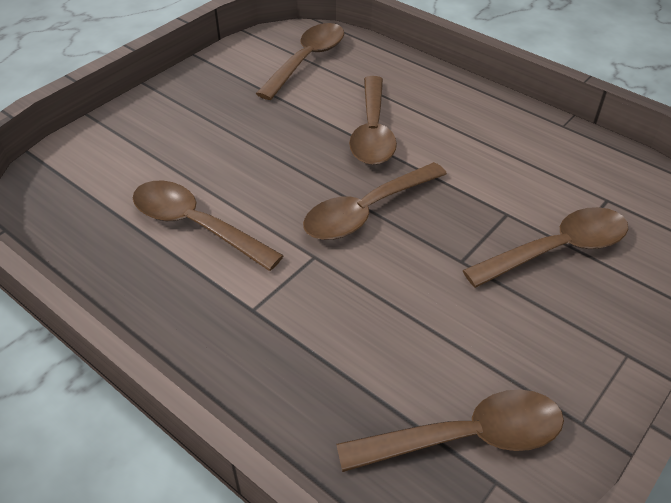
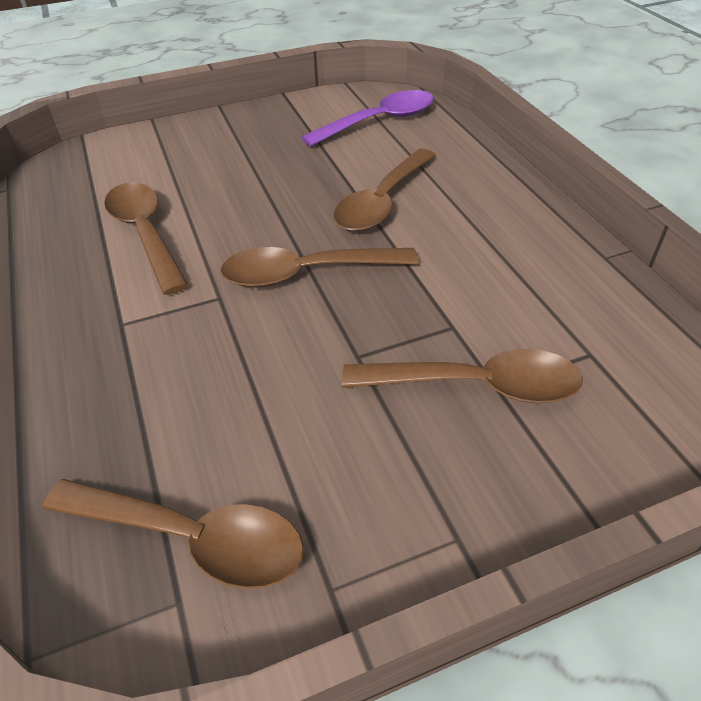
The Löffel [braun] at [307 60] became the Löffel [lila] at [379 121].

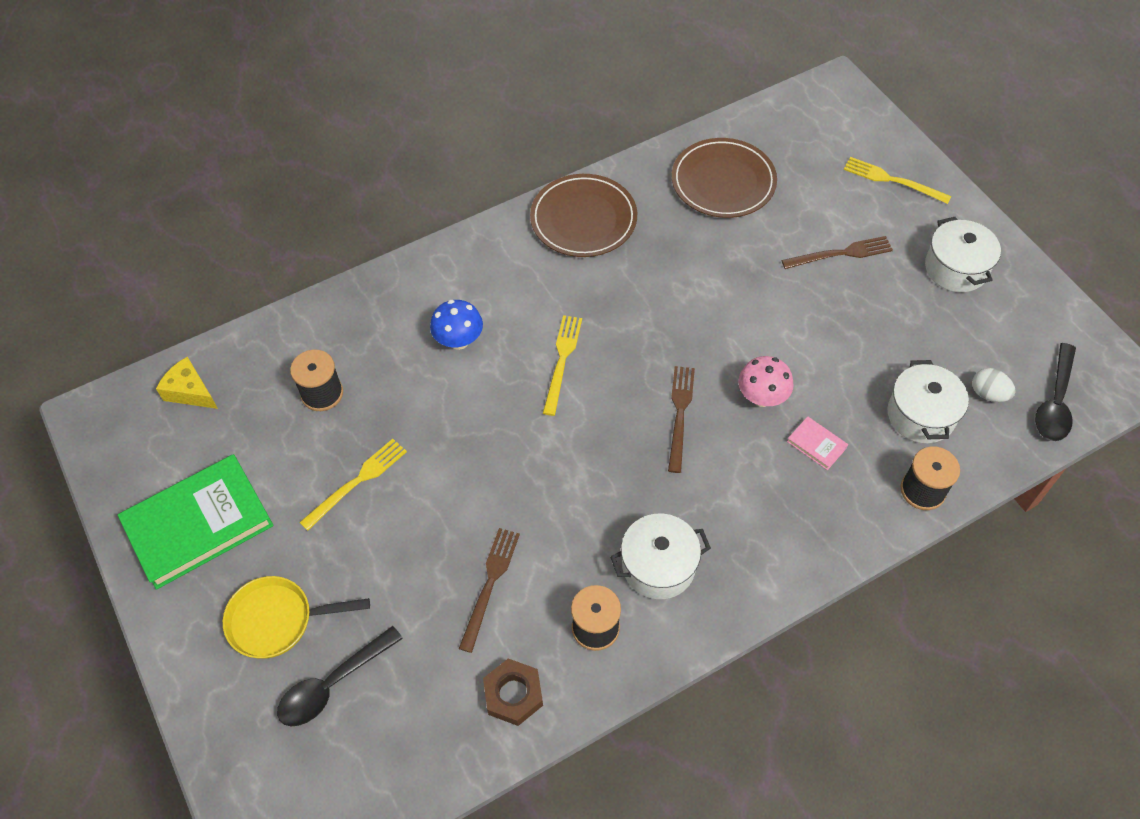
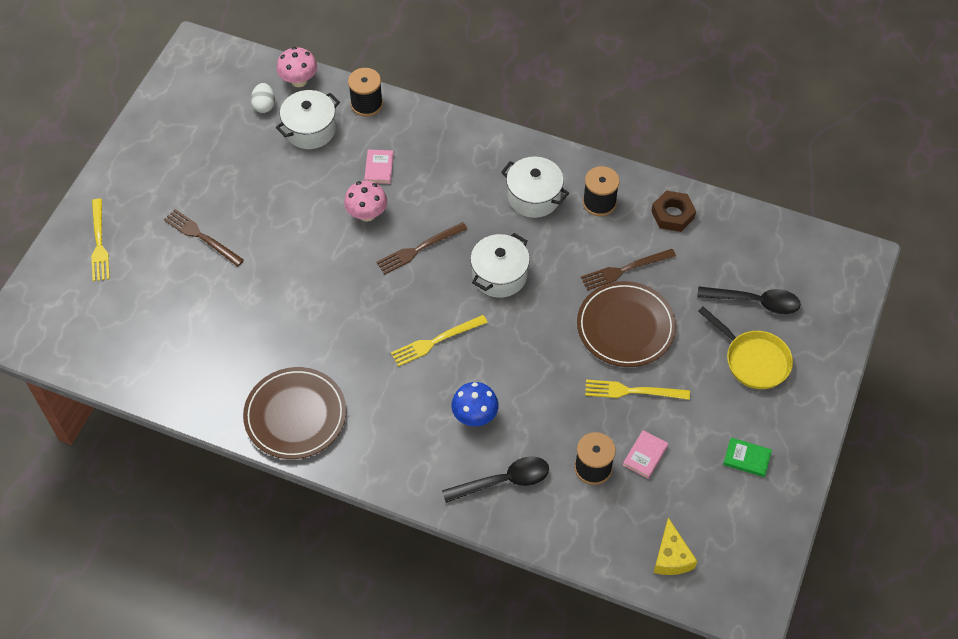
The Pilz [rosa] at [299 80] appeared.
The Buch [rosa] at [645 455] appeared.
The Teller [braun] moved from [723 182] to [625 327].
The Kochtopf [weiß] moved from [956 268] to [499 275].
The Löffel [schwarz] moved from [1055 401] to [503 481].
The Buch [grün] at [198 524] changed to 0.41 times the size.

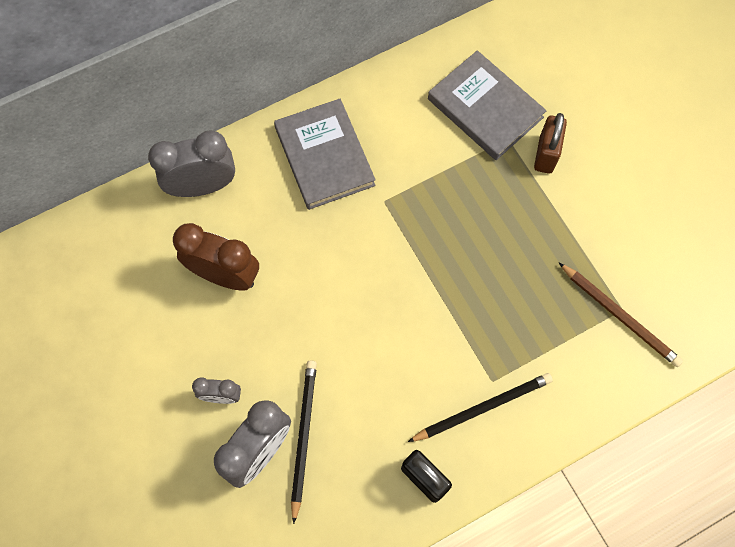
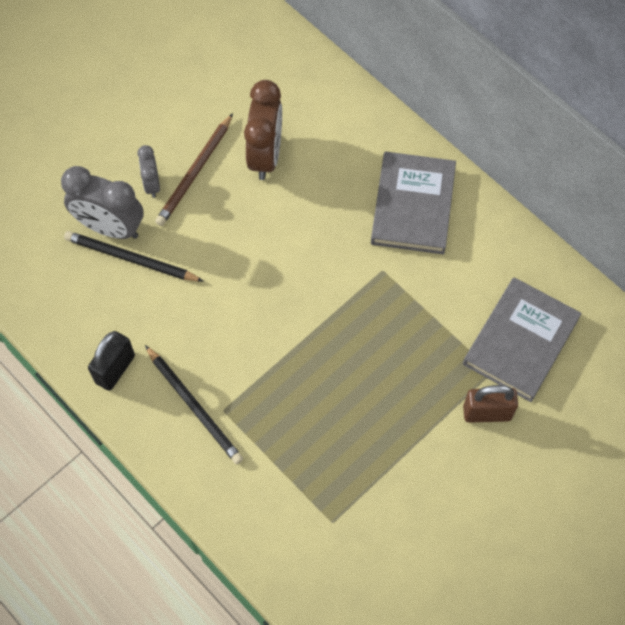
The Wecker [grau] at [203 186] disappeared.
The Bleistift [braun] moved from [620 316] to [195 172].
The Buch [grau] at [324 156] turned 45 degrees counterclockwise.
The Bleistift [schwarz] at [303 436] turned 150 degrees counterclockwise.

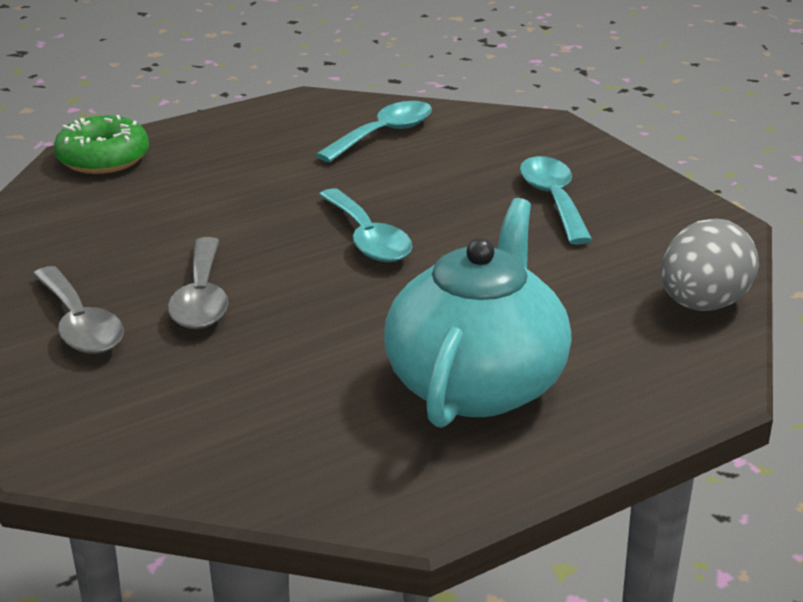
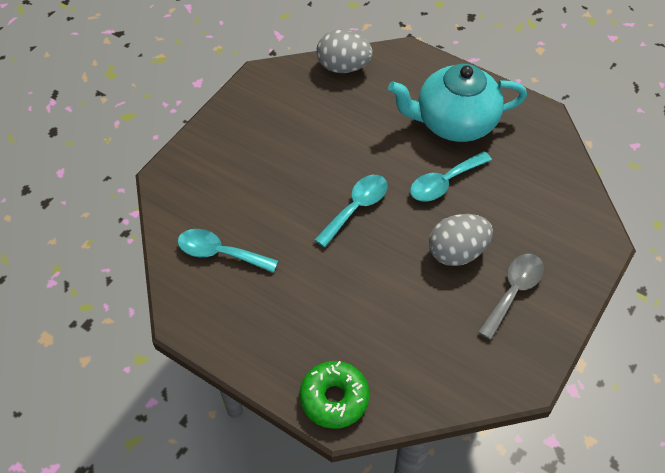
The Löffel [türkis] moved from [553 200] to [444 183].
The Löffel [grau] at [201 298] was replaced by the Ei [grau] at [457 252].

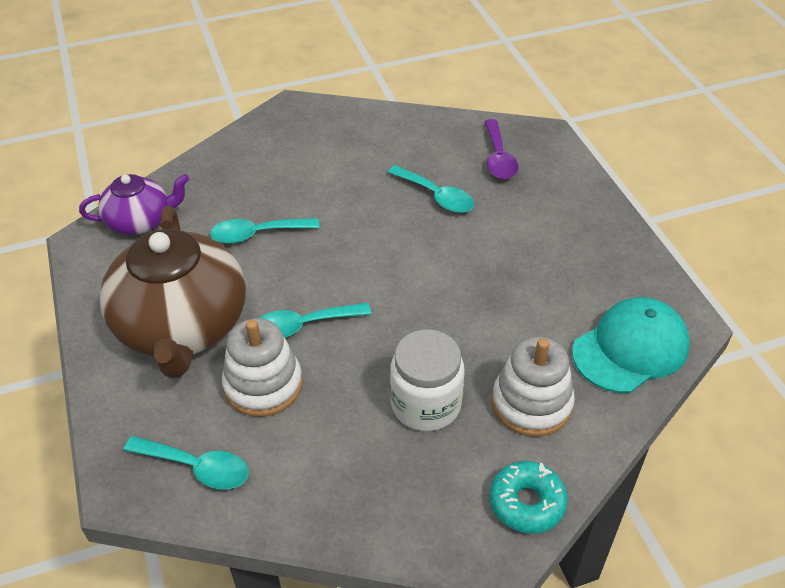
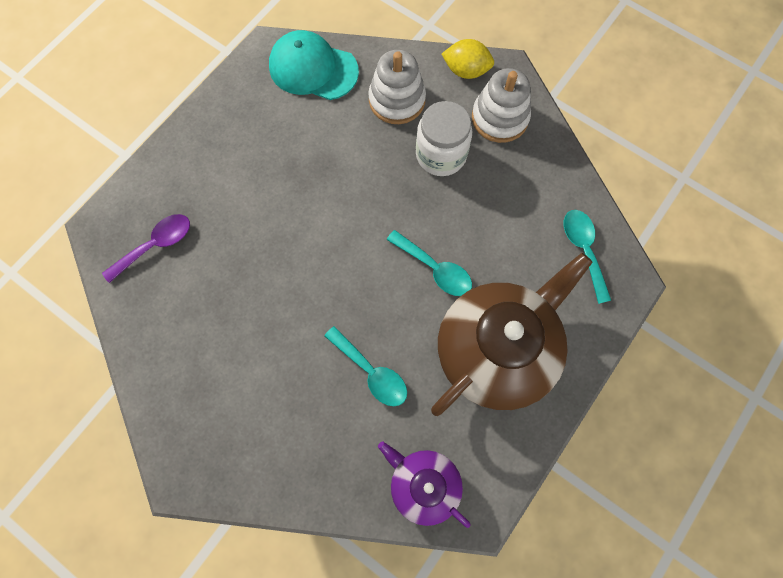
The Löffel [türkis] at [436 196] disappeared.
The Stapelspielzeug [weiß] moved from [263 385] to [499 118].
The Donut [türkis] at [527 502] was replaced by the Zitrone [gelb] at [466 70].

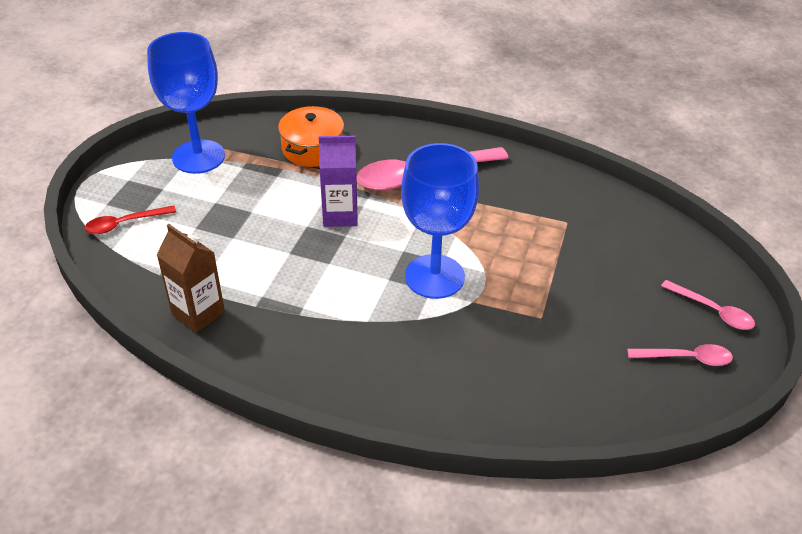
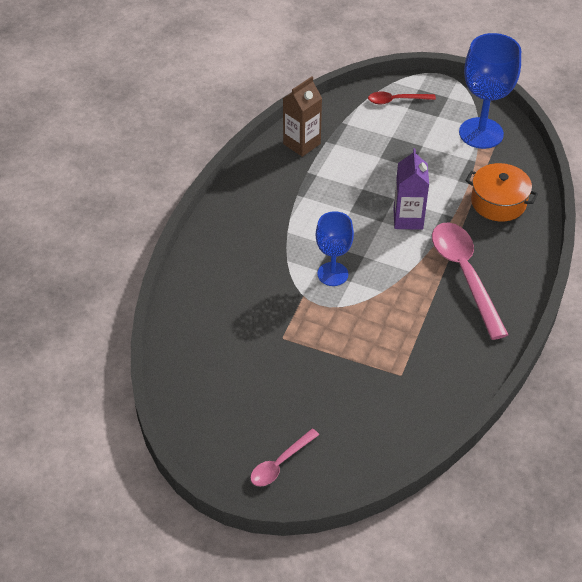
The Löffel [rosa] at [686 358] disappeared.
The Löffel [rot] at [125 224] turned 75 degrees counterclockwise.
The Kelch [blau] at [434 276] changed to 0.63 times the size.

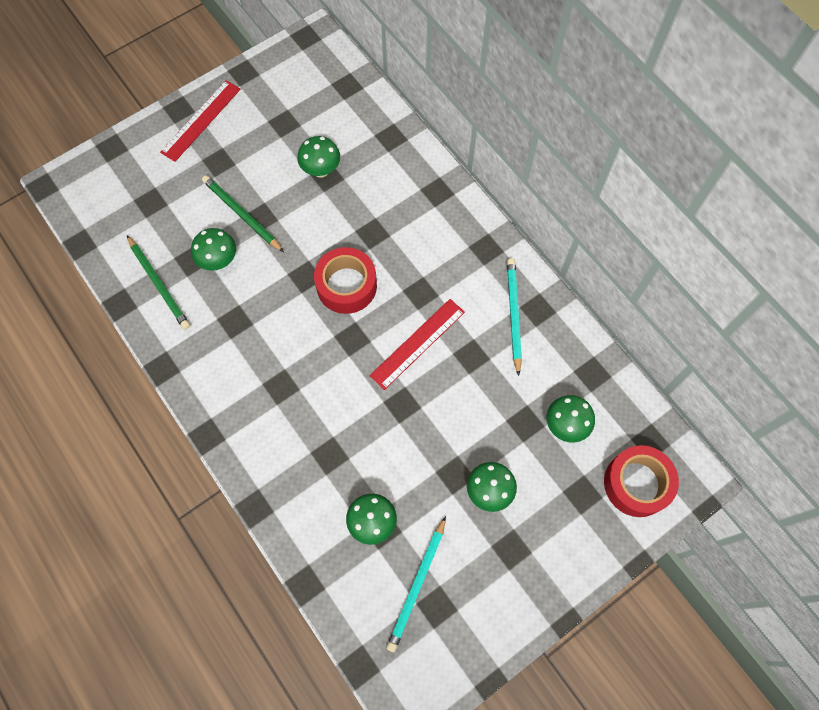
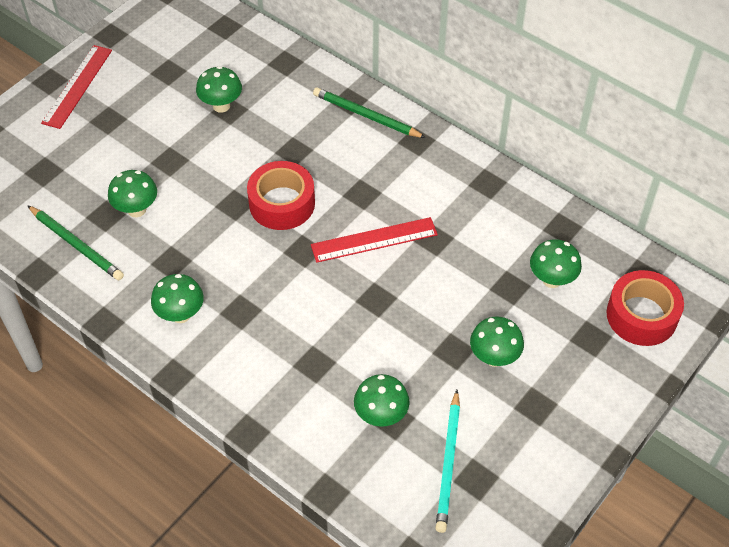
The Bleistift [türkis] at [513 315] disappeared.
The Pilz [grün] at [181 314] appeared.
The Bleistift [grün] moved from [242 214] to [366 116].
The Lineal [rot] at [417 343] turned 45 degrees clockwise.

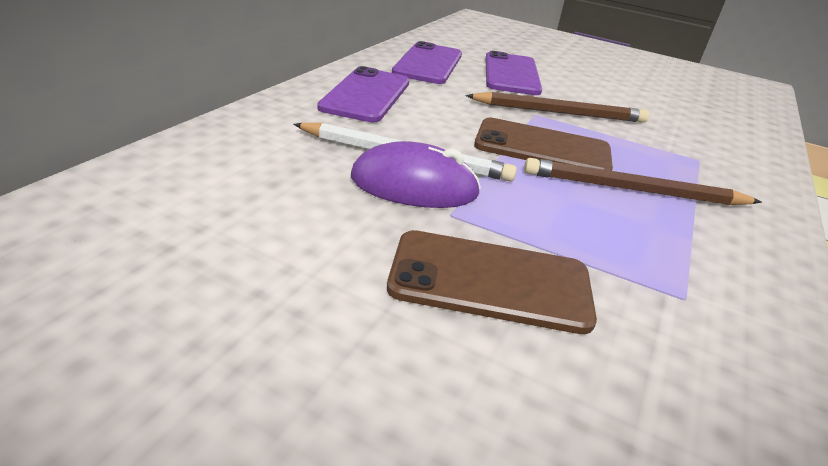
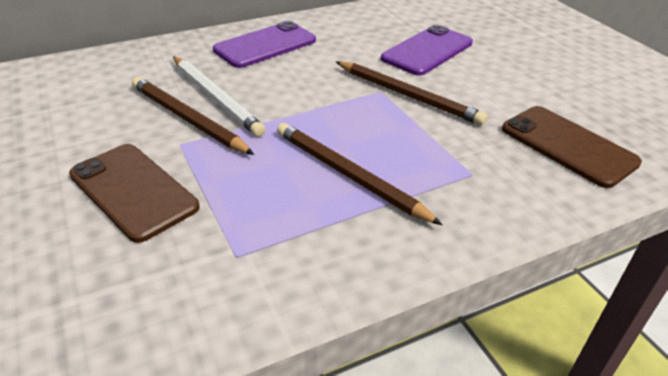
The Handy [lila] at [428 64] disappeared.
The Handy [braun] moved from [542 148] to [567 146].
The Computermaus [lila] at [414 186] was replaced by the Bleistift [braun] at [188 119].

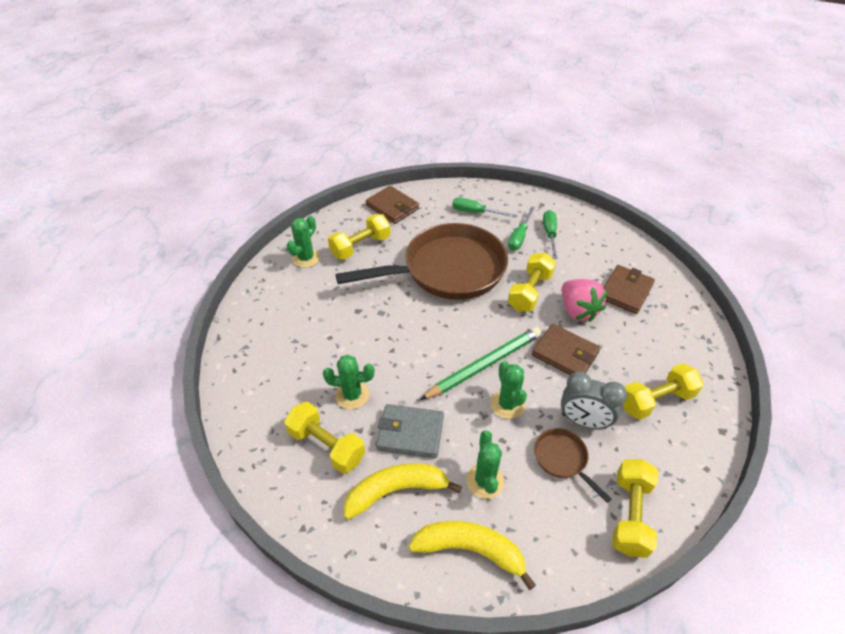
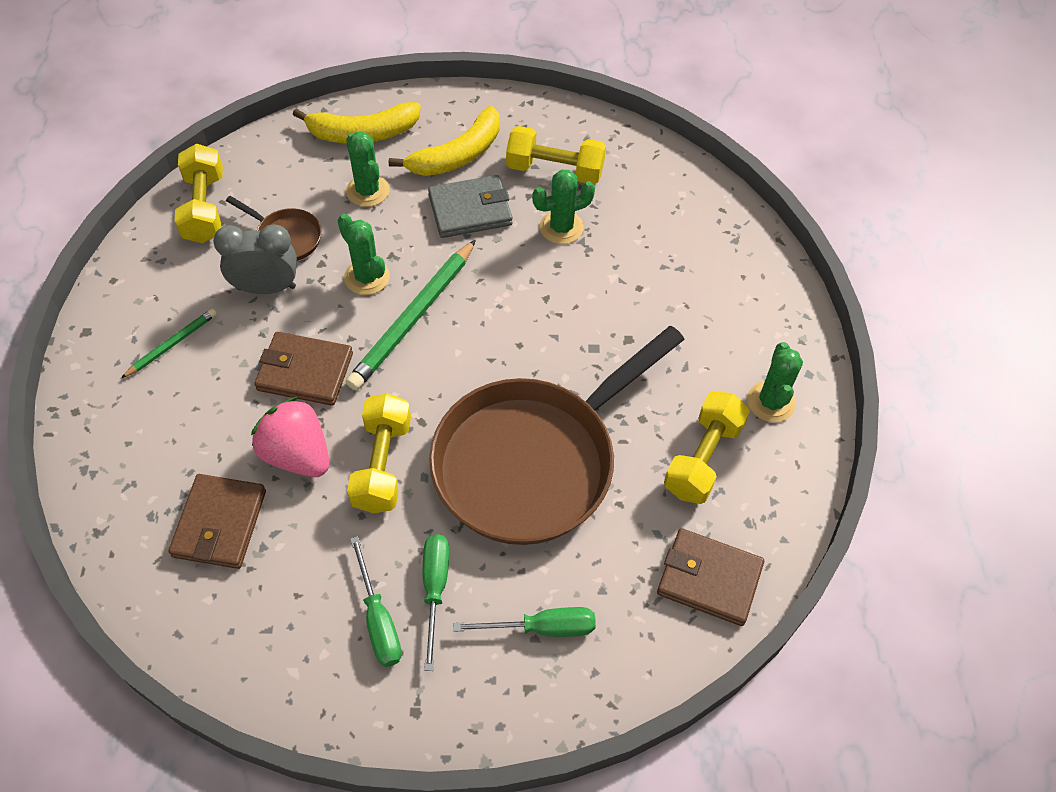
The Hantel [gelb] at [656 400] was replaced by the Bleistift [grün] at [172 344].

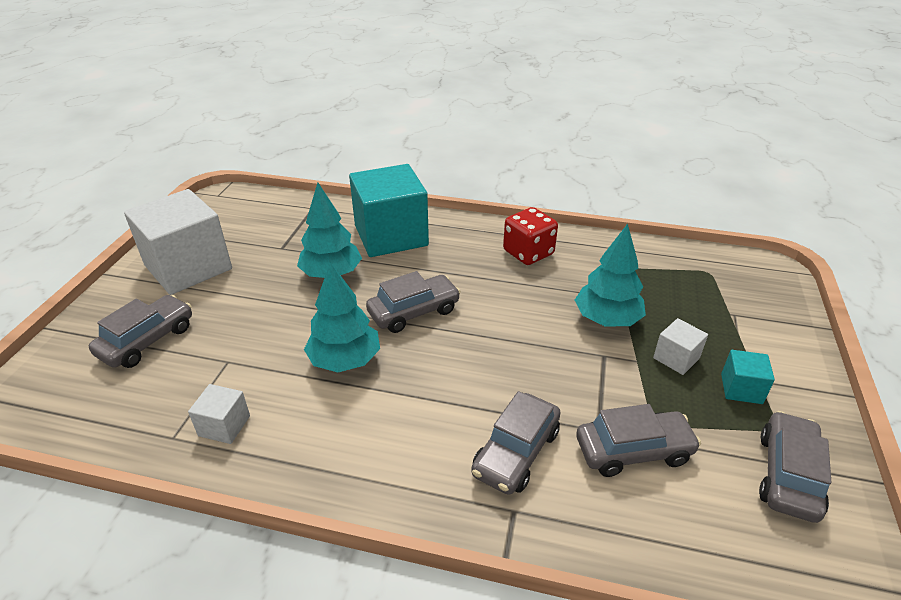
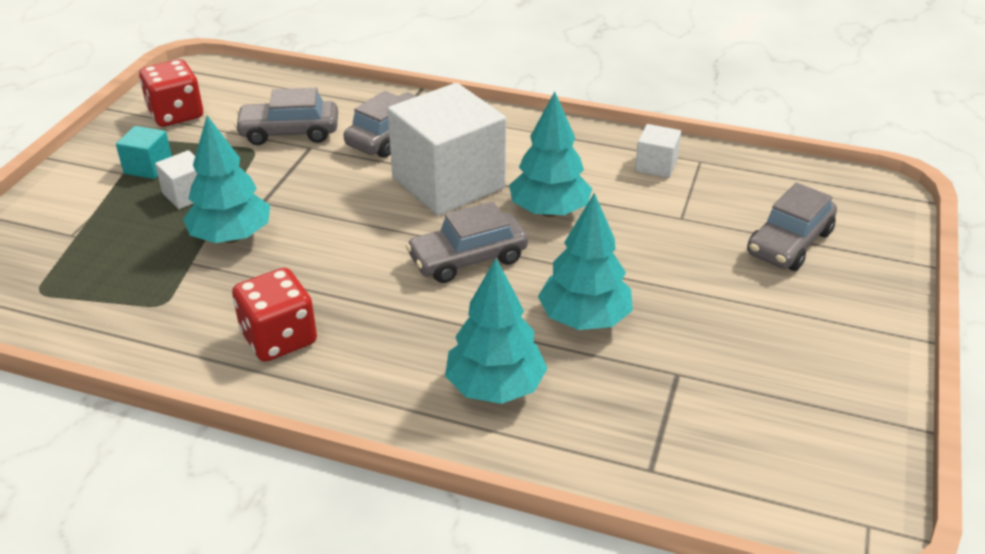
The Kubus [weiß] moved from [188 267] to [448 183].
The Kubus [türkis] at [391 235] was replaced by the Baum [türkis] at [495 387].
The Auto [grau] at [788 475] was replaced by the Spielwürfel [rot] at [176 114].

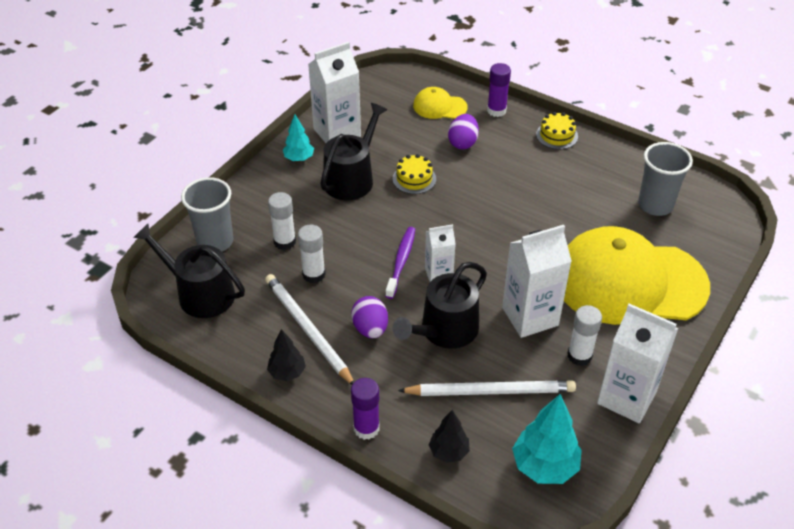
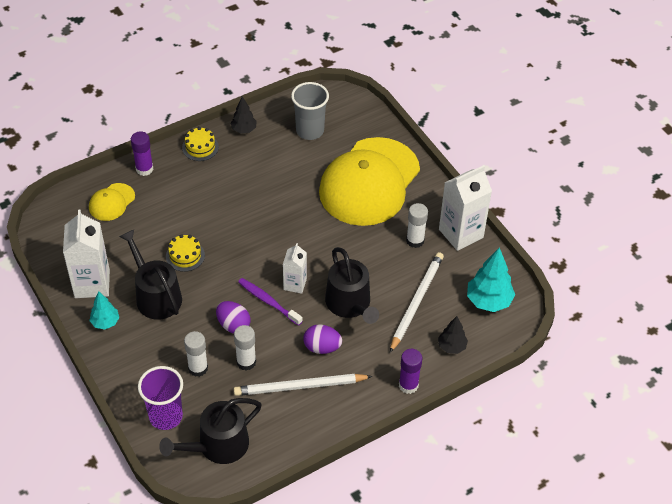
The Getränkekarton [weiß] at [530 316] disappeared.
The Baum [schwarz] moved from [287 372] to [244 130].
The Ei [lila] moved from [463 143] to [233 325].
The Becher [grau] at [215 242] became the Becher [lila] at [166 416].

